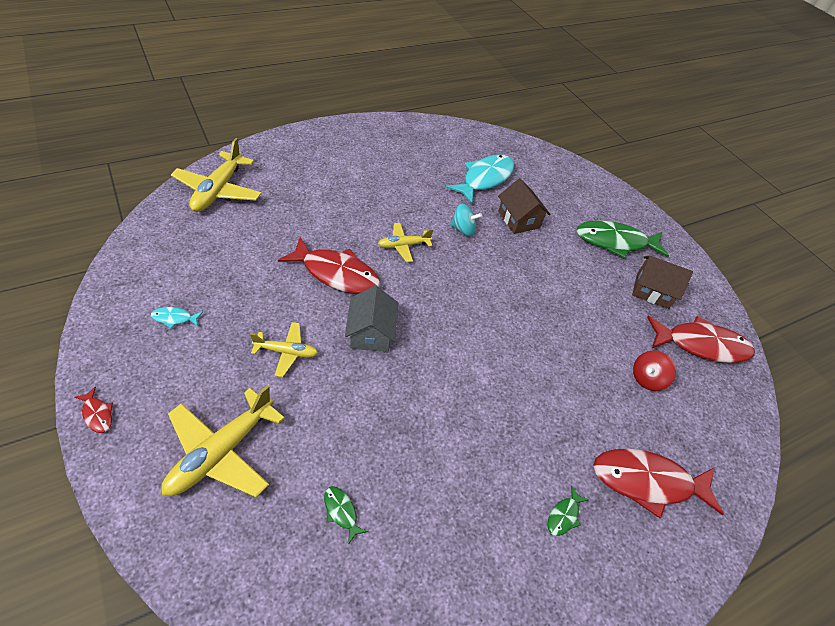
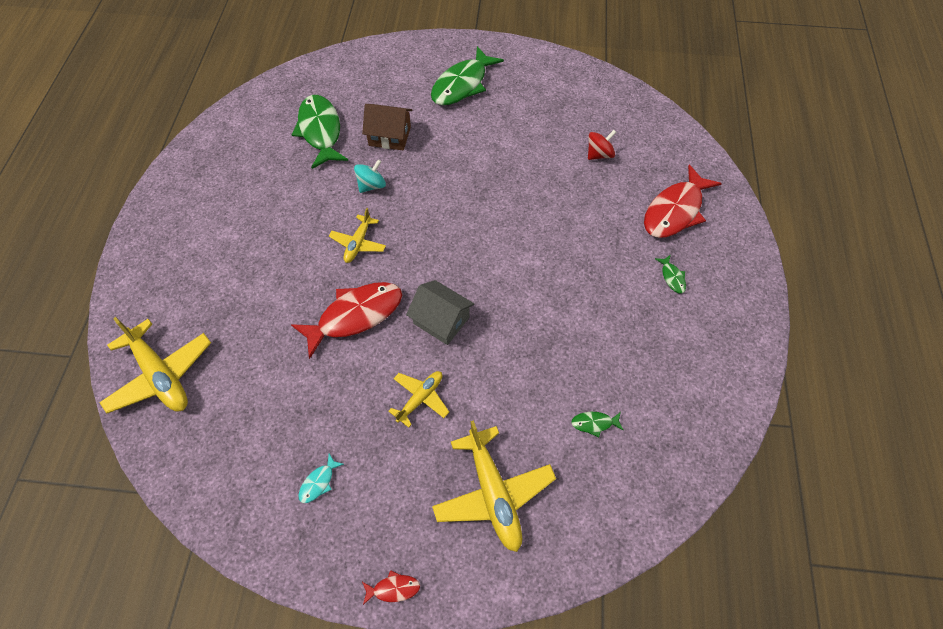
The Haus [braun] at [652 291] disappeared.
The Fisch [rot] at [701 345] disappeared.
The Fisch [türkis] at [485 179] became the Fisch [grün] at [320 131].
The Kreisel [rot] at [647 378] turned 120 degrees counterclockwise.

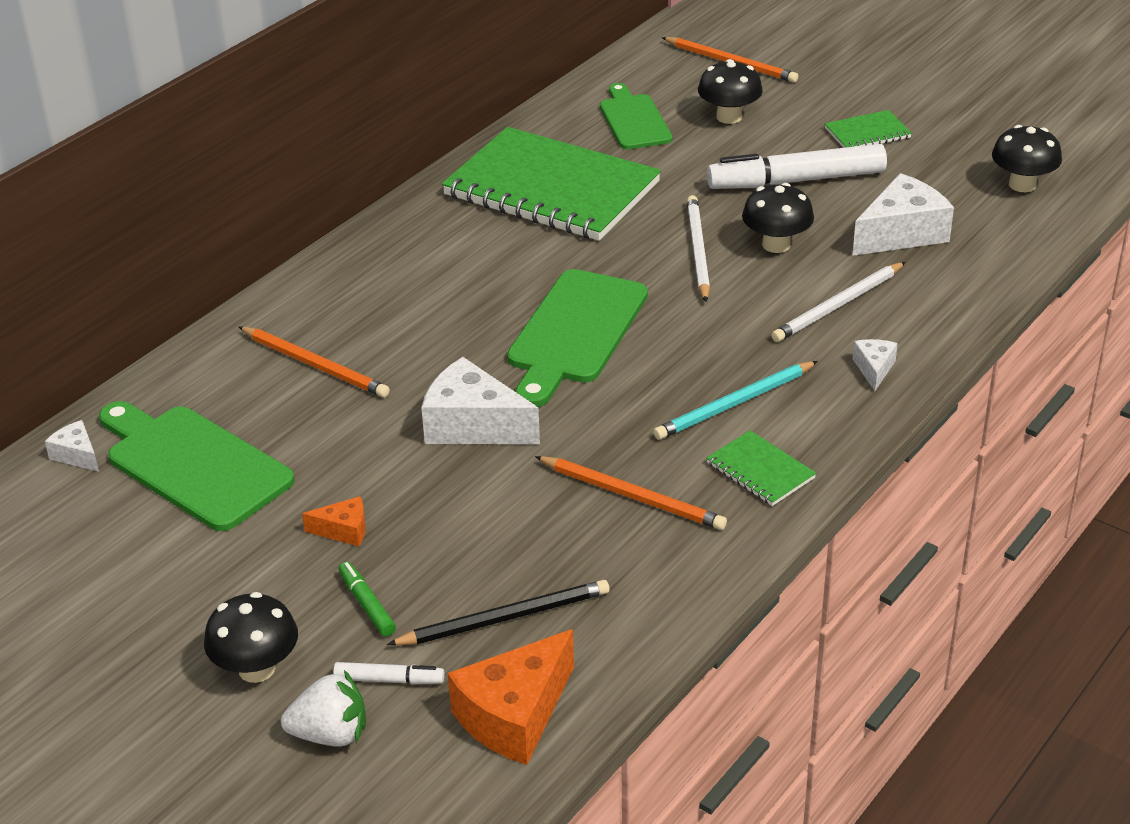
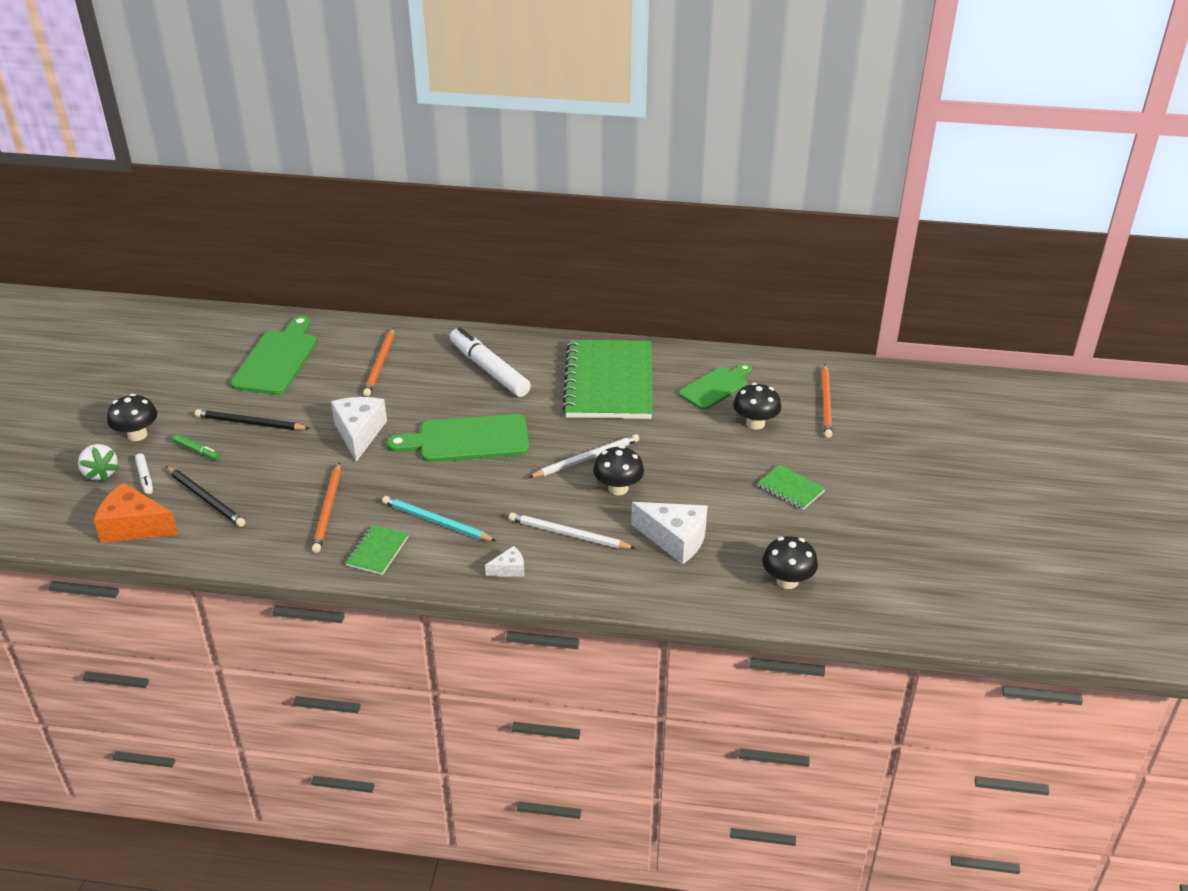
The Käse [weiß] at [77 455] disappeared.
The Filzstift [weiß] moved from [796 181] to [489 370].
The Käse [orange] at [344 530] was replaced by the Bleistift [schwarz] at [250 423].
The Filzstift [grün] at [367 604] turned 90 degrees clockwise.

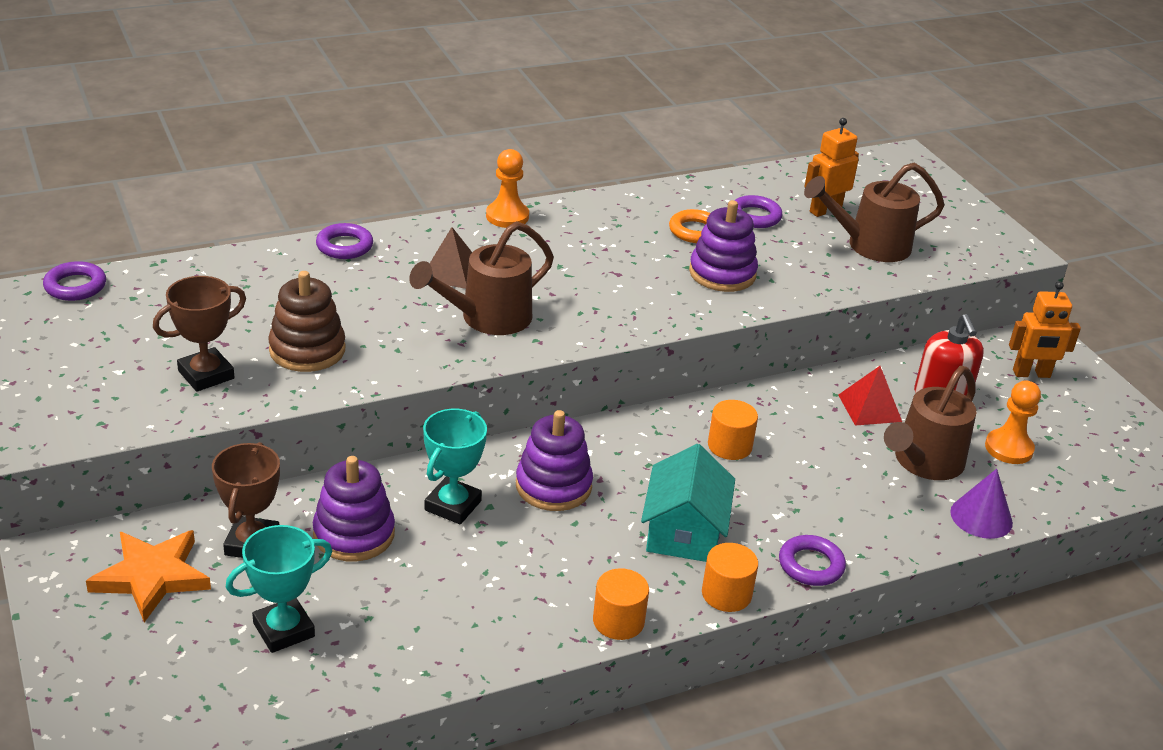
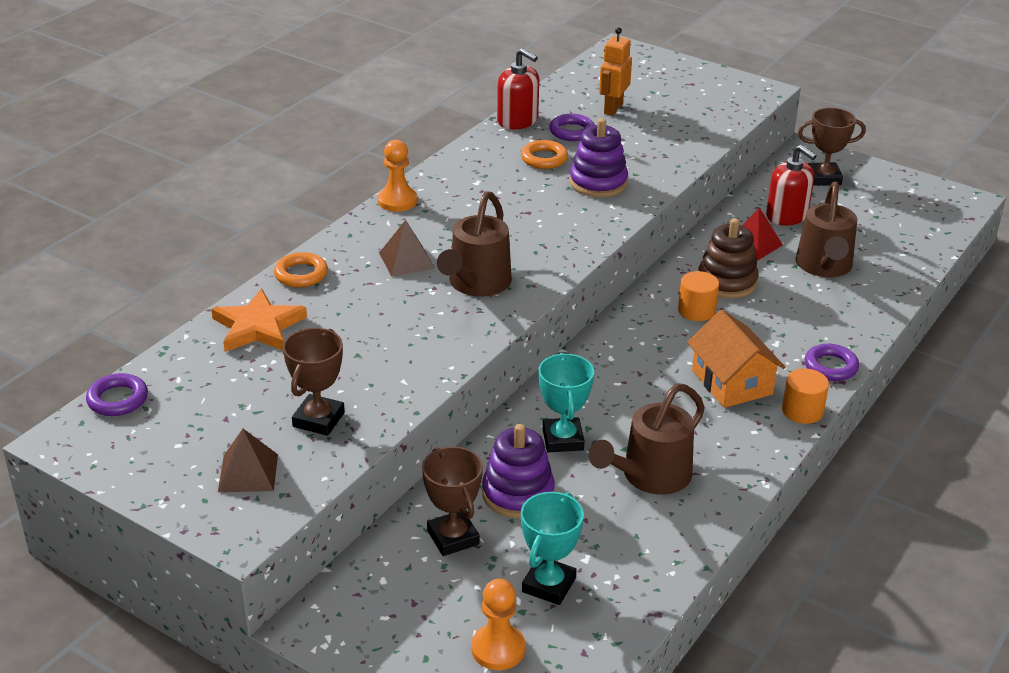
The Stapelspielzeug [lila] at [553 486] disappeared.
The Vollzylinder [orange] at [618 621] disappeared.
The Kegel [lila] at [981 517] disappeared.
The Pyramide [braun] at [248 473] appeared.
The Seifenspender [rot] at [518 120] appeared.
The Stern [orange] moved from [152 577] to [258 327].
The Stapelspielzeug [braun] moved from [307 350] to [727 282].
The Gießkanne [braun] moved from [869 246] to [649 477].
The Bauer [orange] moved from [1008 448] to [498 649].
The Roboter [orange] at [1031 374] was replaced by the Pokal [braun] at [824 178].
The Ring [lila] at [344 246] became the Ring [orange] at [301 274].
The Haus [türkis] at [684 531] became the Haus [orange] at [732 382].

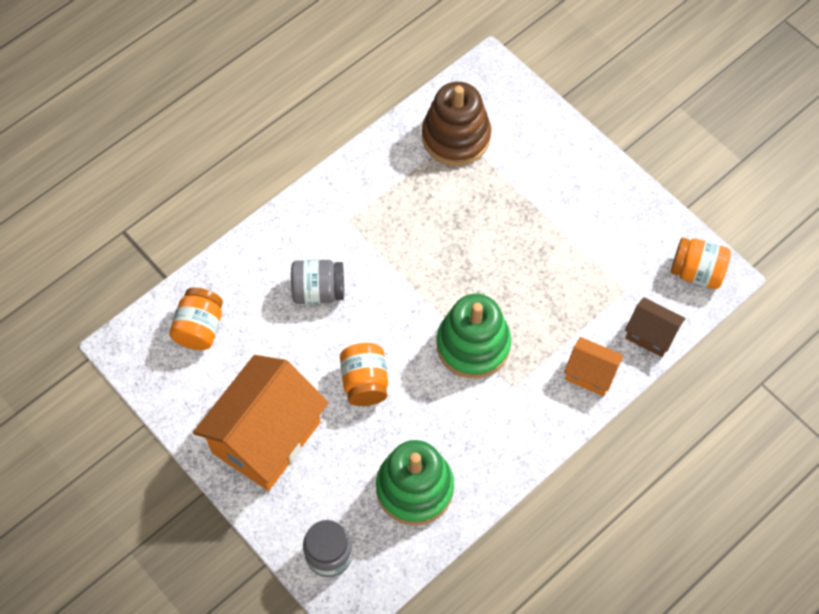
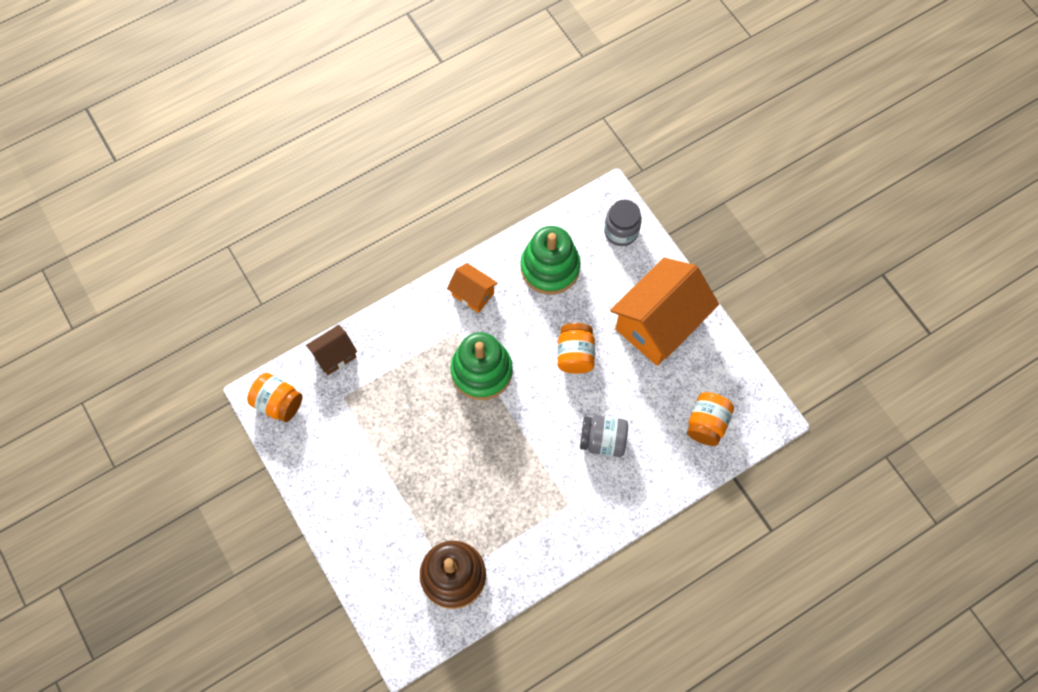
The Haus [orange] moved from [590 374] to [473 294].
The Haus [braun] at [650 335] turned 75 degrees counterclockwise.

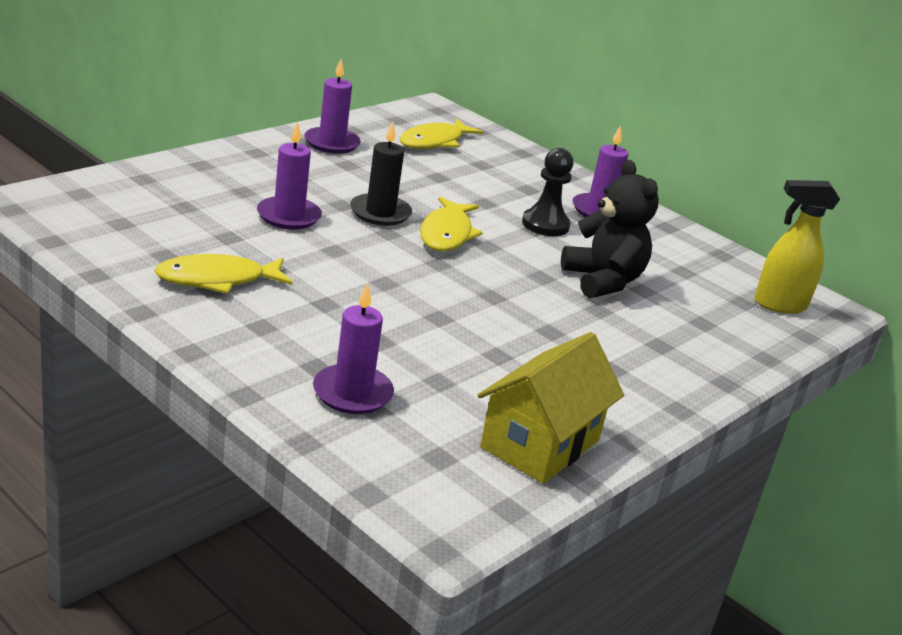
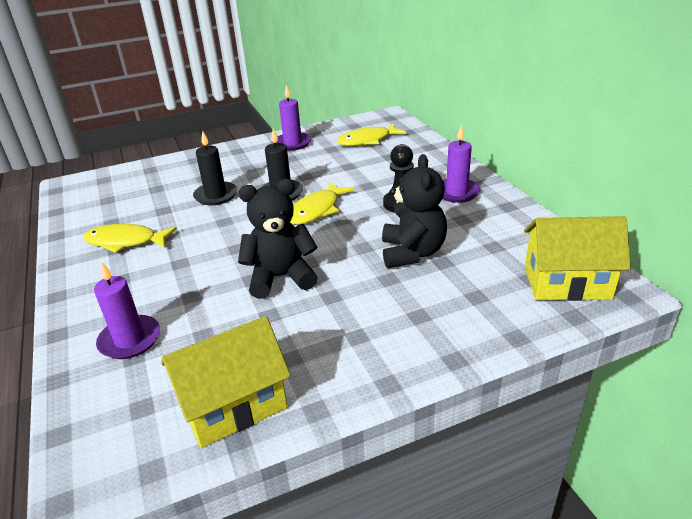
The Teddybär [schwarz] at [280 277] appeared.
The Sprühflasche [gelb] at [779 305] was replaced by the Haus [gelb] at [566 283].
The Kerze [lila] at [288 216] became the Kerze [schwarz] at [216 195].

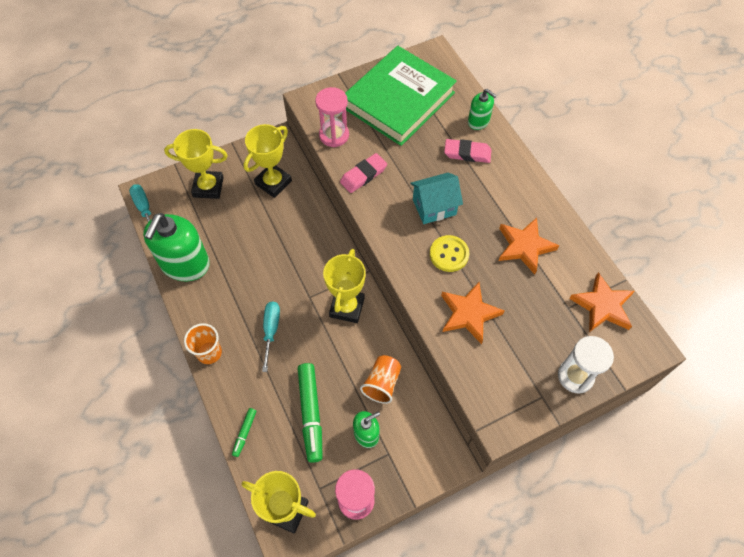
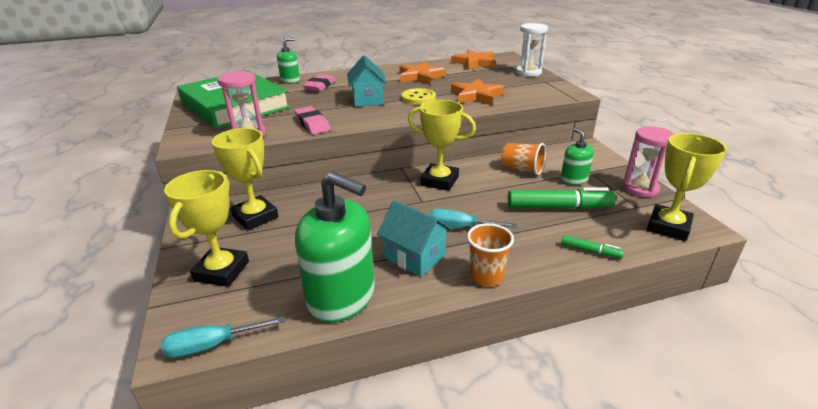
The Haus [türkis] at [415 257] appeared.

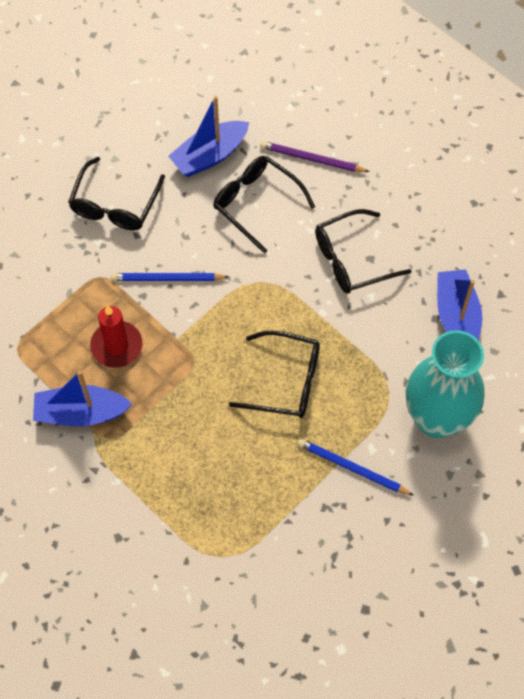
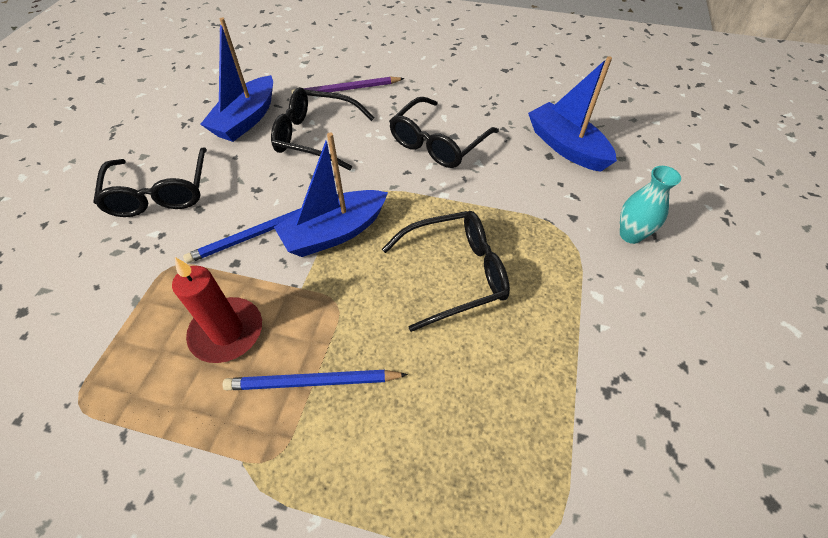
The Boot [blau] moved from [81 413] to [334 232].
The Bleistift [blau] moved from [352 468] to [313 382].
The Vase [türkis] at [437 418] changed to 0.45 times the size.

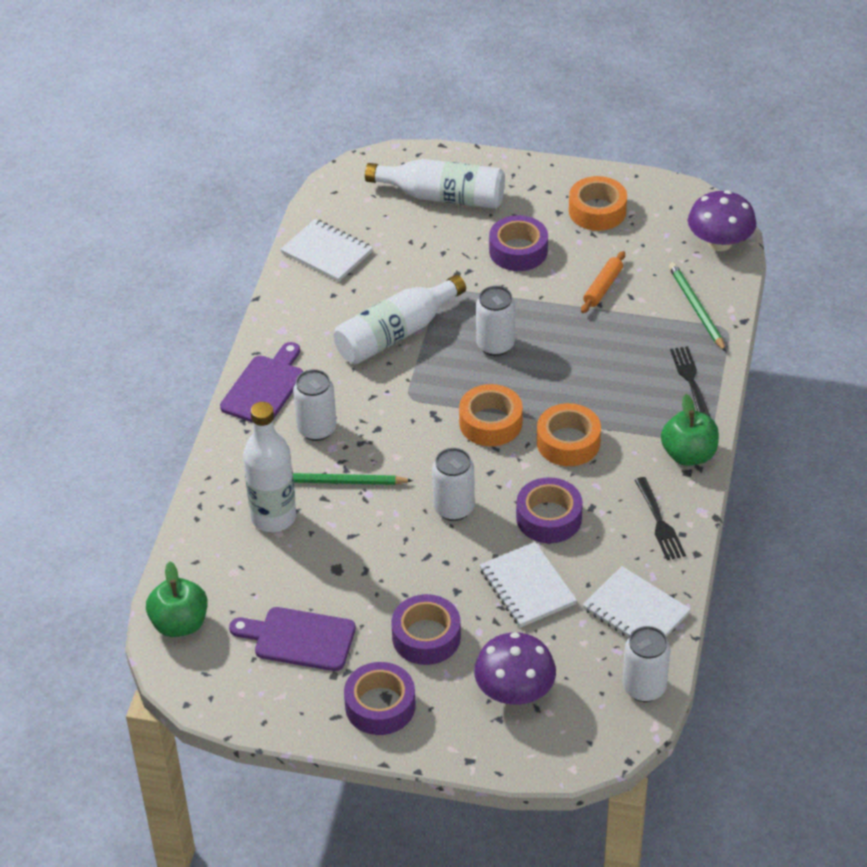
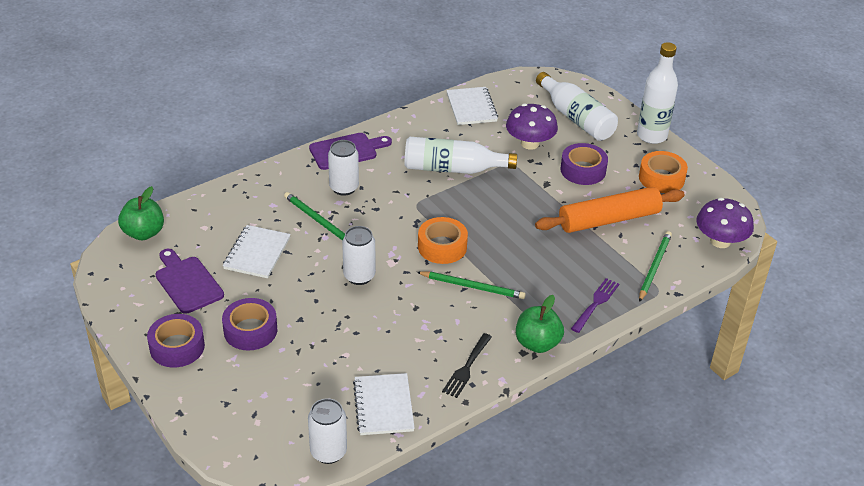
The Dose [weiß] at [495 345] disappeared.
The Klebeband [lila] at [549 518] disappeared.
The Flasche [weiß] moved from [273 517] to [651 136].
The Pilz [lila] moved from [514 691] to [530 143].
The Notizbuch [weiß] moved from [527 587] to [257 253].
The Klebeband [orange] at [568 442] was replaced by the Bleistift [grün] at [472 287].
The Gabel [schwarz] at [690 380] became the Gabel [lila] at [596 303].
The Nudelholz [orange] at [603 287] changed to 2.08 times the size.

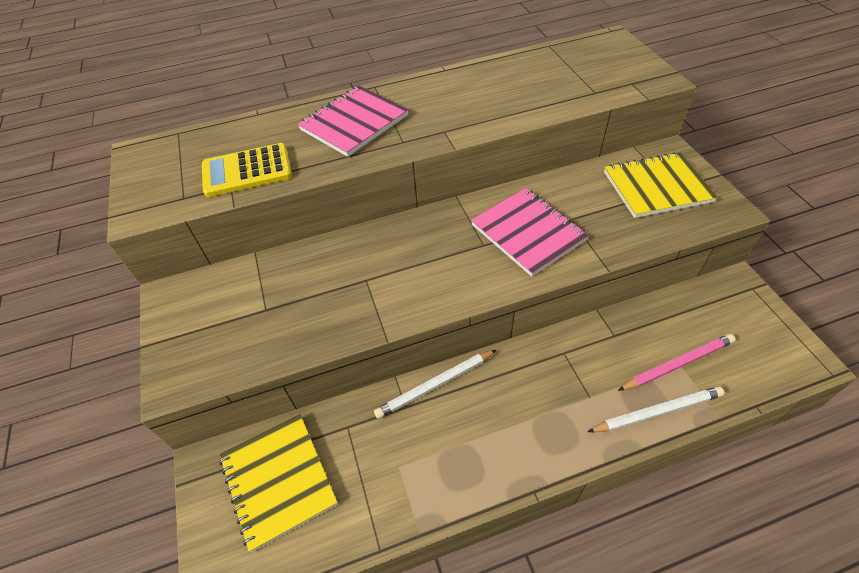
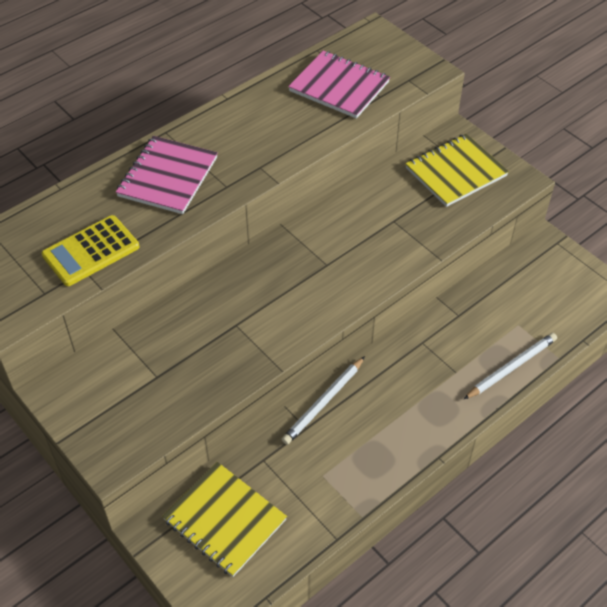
The Bleistift [rosa] at [677 364] disappeared.
The Notizbuch [rosa] moved from [528 233] to [339 87].

